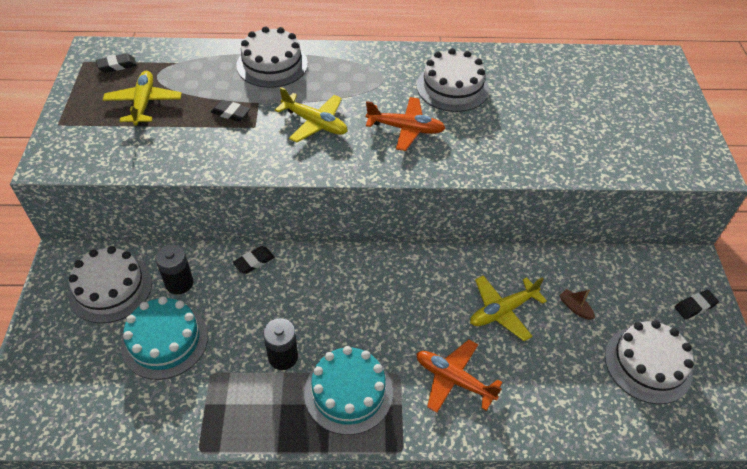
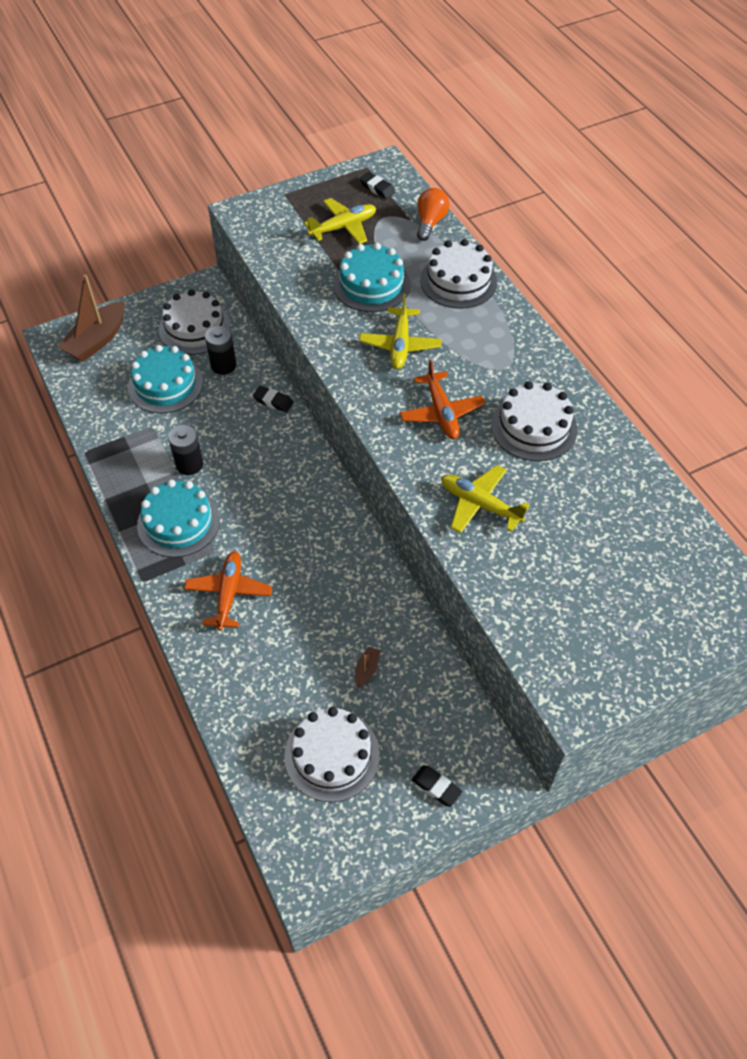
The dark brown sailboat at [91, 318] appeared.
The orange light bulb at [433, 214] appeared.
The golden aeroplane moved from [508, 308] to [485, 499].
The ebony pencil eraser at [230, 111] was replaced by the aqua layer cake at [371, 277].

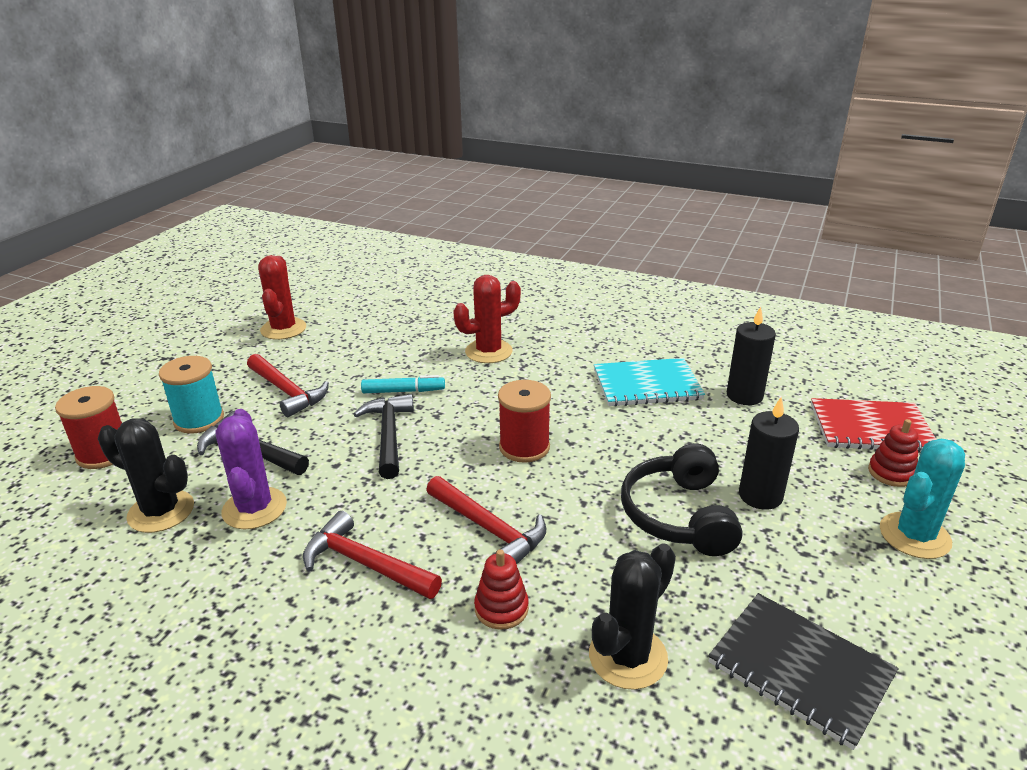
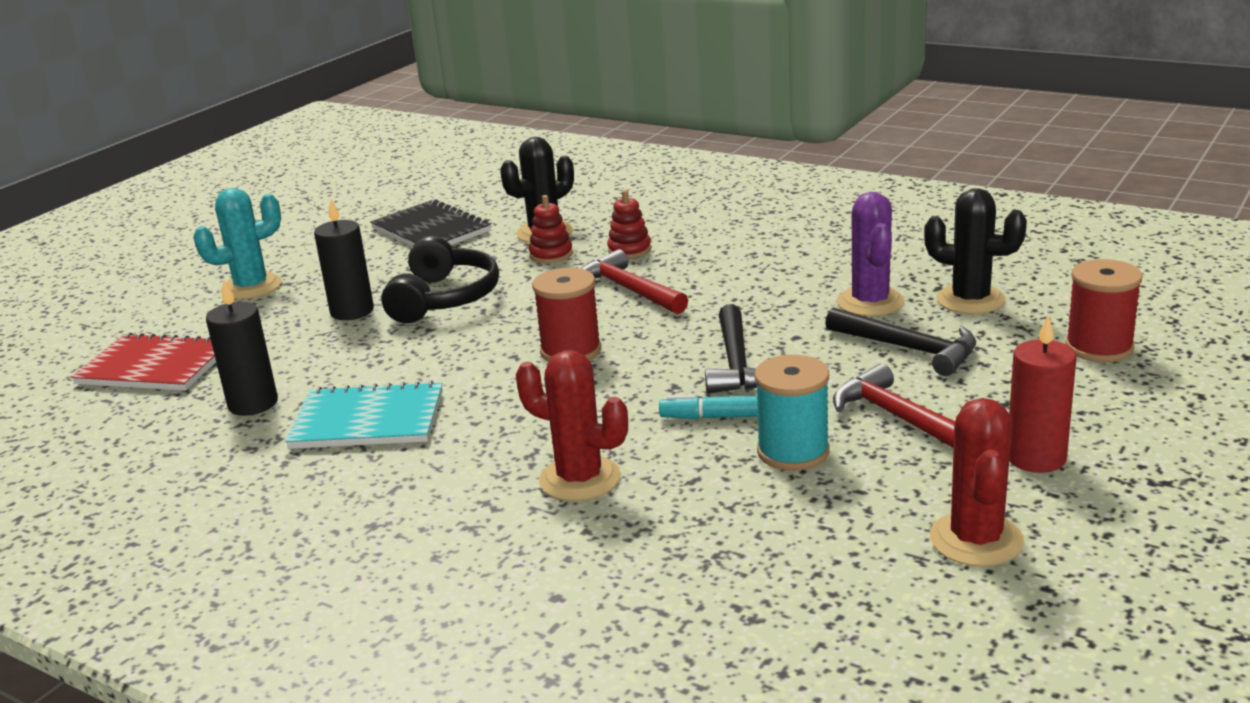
The scarlet carpenter's hammer at [372, 555] disappeared.
The scarlet pillar candle at [1043, 394] appeared.
The aqua spool moved from [191, 395] to [792, 413].
The scarlet ring stacker moved from [893, 453] to [551, 229].
The scarlet saguaro cactus at [487, 319] turned 45 degrees clockwise.

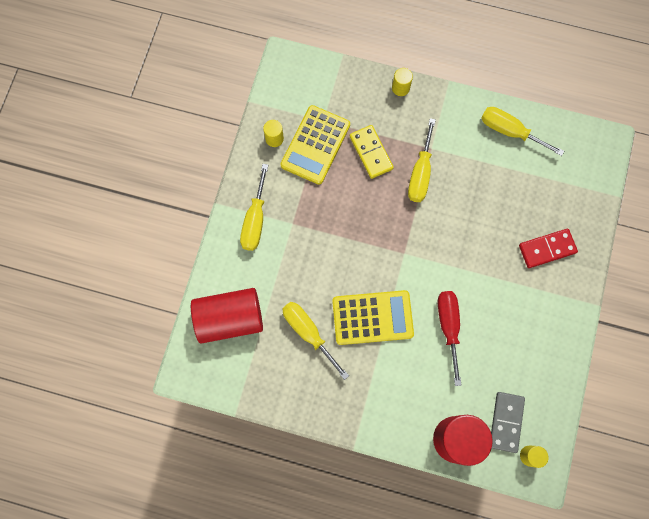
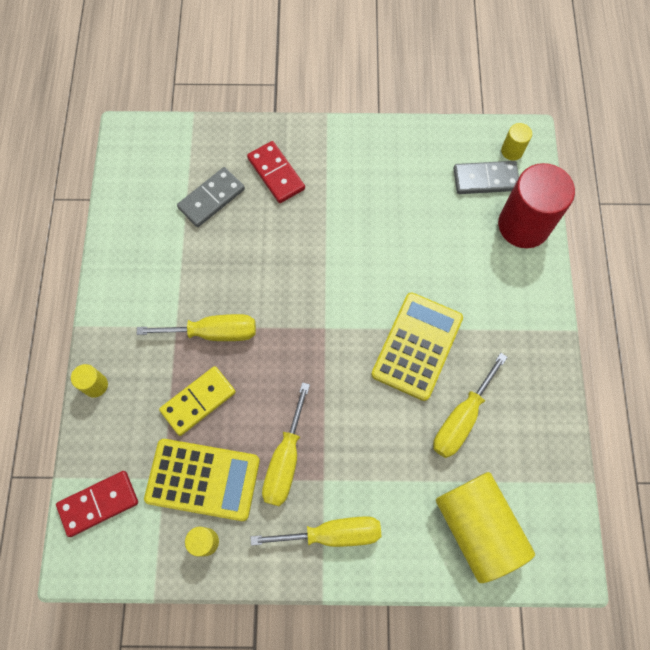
The scarlet flat screwdriver at [449, 338] disappeared.
The scarlet domino tile at [97, 504] appeared.
The ash-grey domino tile at [211, 197] appeared.
The golden flat screwdriver moved from [522, 131] to [286, 444].
The scarlet solid cylinder at [227, 316] became the golden solid cylinder at [485, 527].
The golden calculator at [373, 317] turned 45 degrees clockwise.

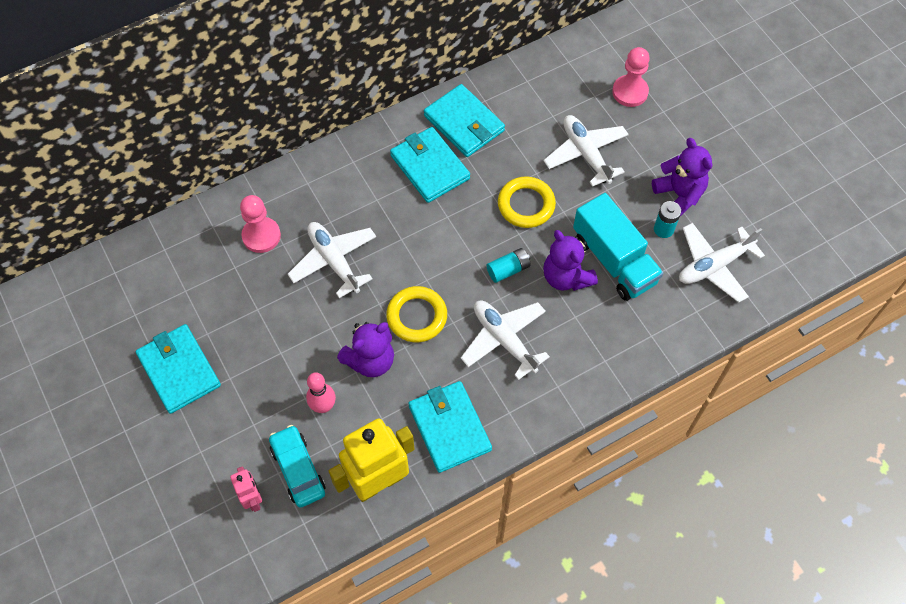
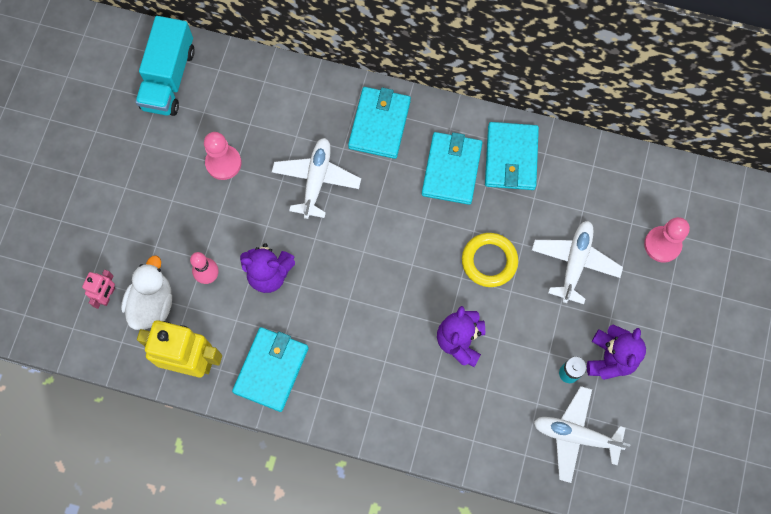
The golden hoop at [416, 314] disappeared.
The snow-white aeroplane at [505, 340] disappeared.
The aqua AA battery at [509, 265] disappeared.
The aqua card wallet moved from [178, 369] to [379, 123].
The pink game pawn moved from [260, 224] to [223, 156].
The aqua lorry moved from [618, 247] to [165, 66].
The aqua car at [297, 466] was replaced by the snow-white rubber duck at [146, 292].

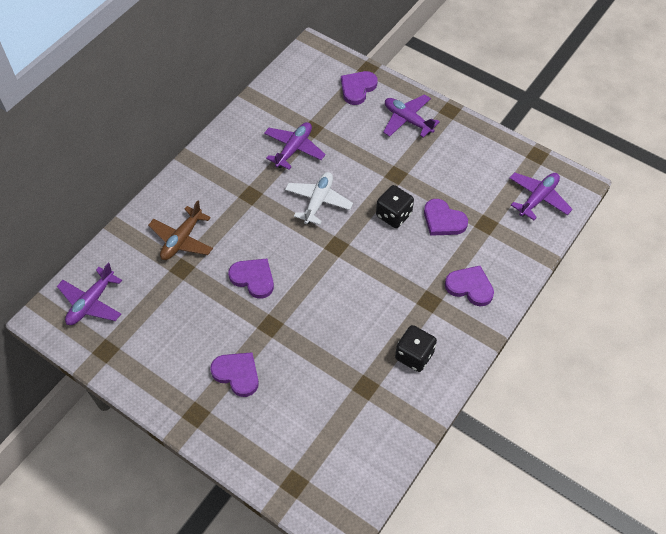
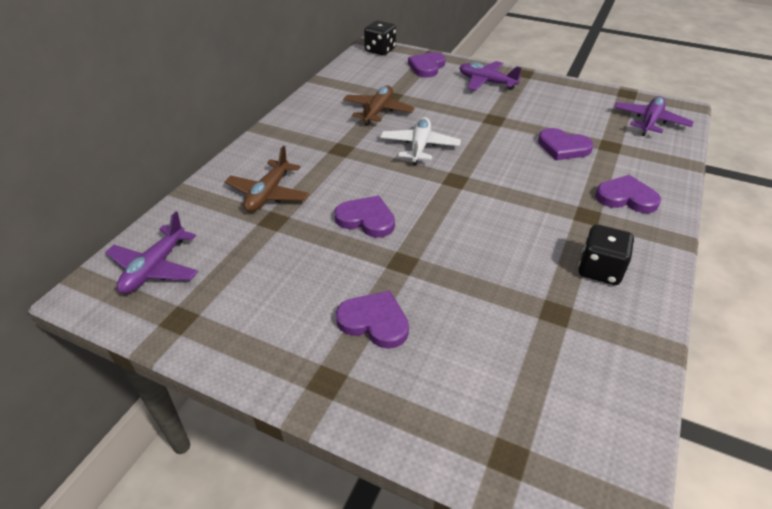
The ebony dice moved from [395, 206] to [380, 37].
The purple aeroplane at [295, 146] became the dark brown aeroplane at [379, 106].

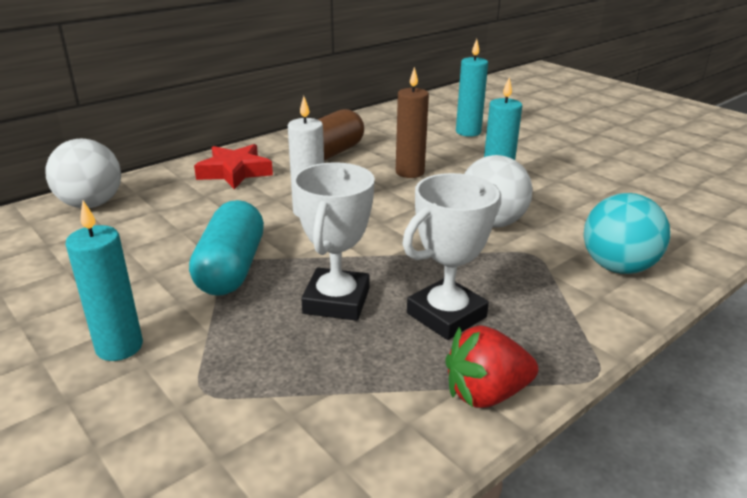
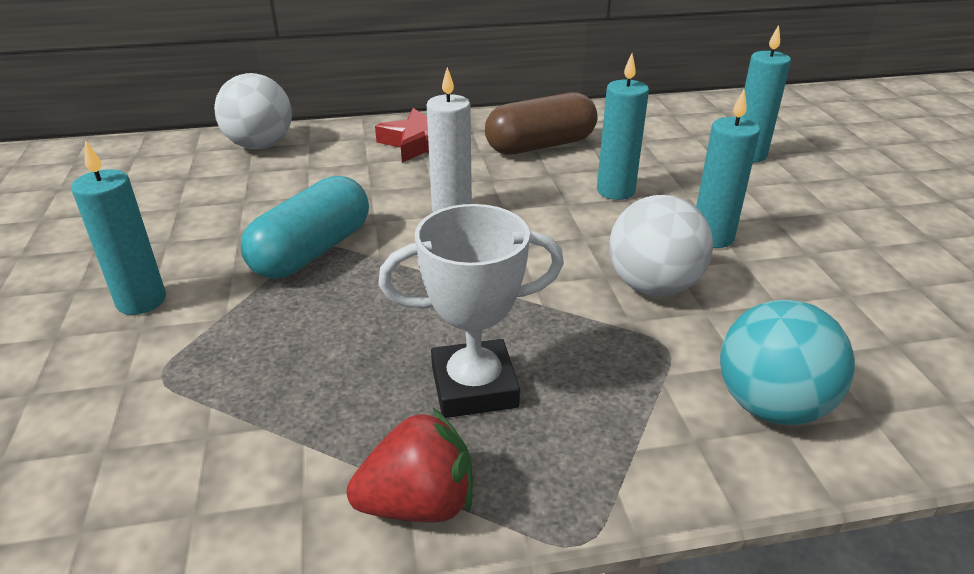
The snow-white prize cup at [334, 241] disappeared.
The dark brown pillar candle at [412, 122] became the aqua pillar candle at [623, 127].
The scarlet strawberry at [491, 366] turned 150 degrees clockwise.

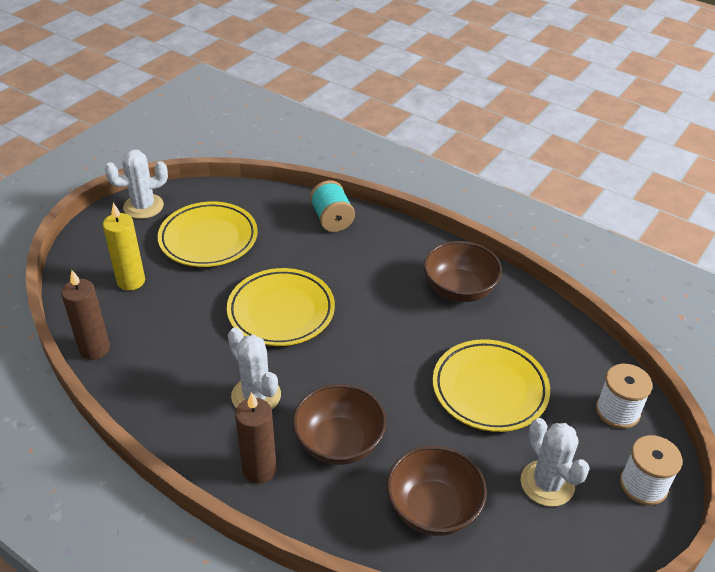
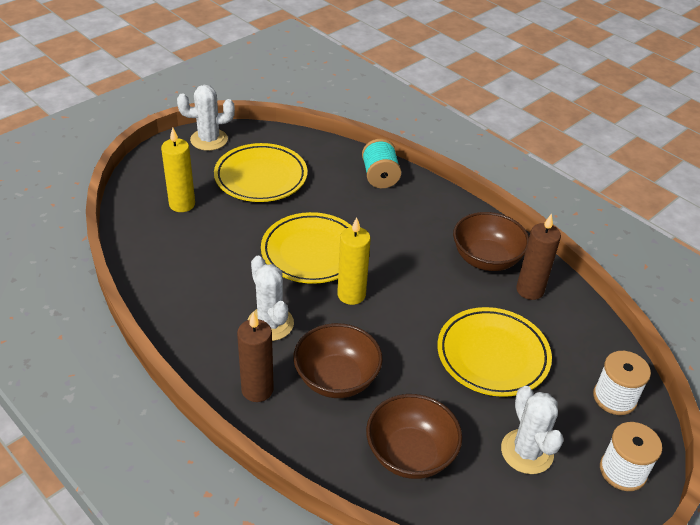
The golden pillar candle at [354, 261] appeared.
The dark brown pillar candle moved from [85, 315] to [538, 256].

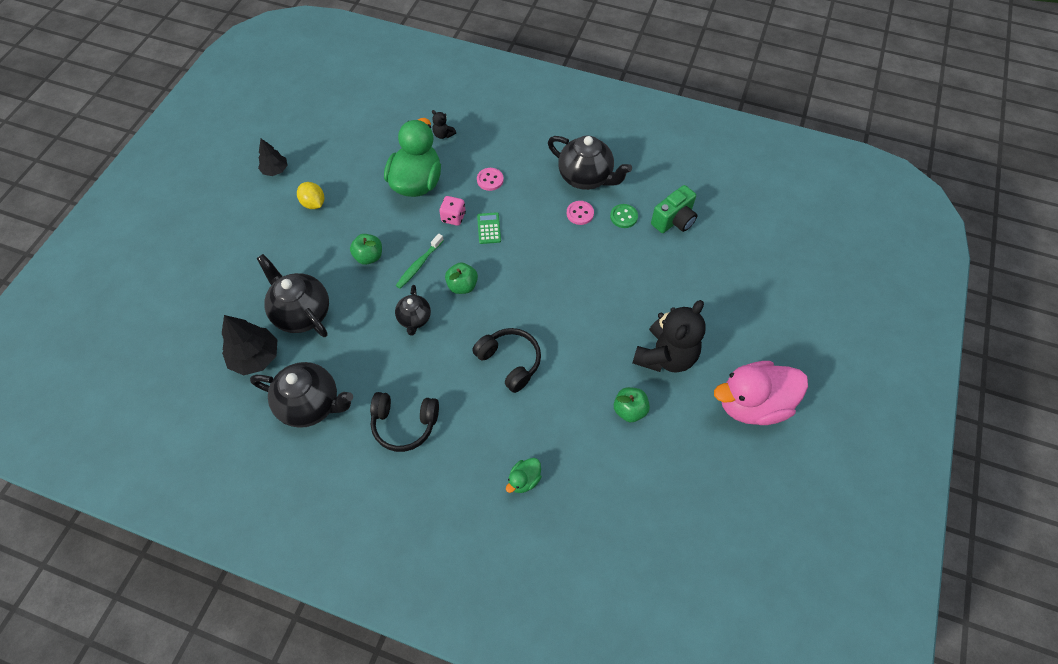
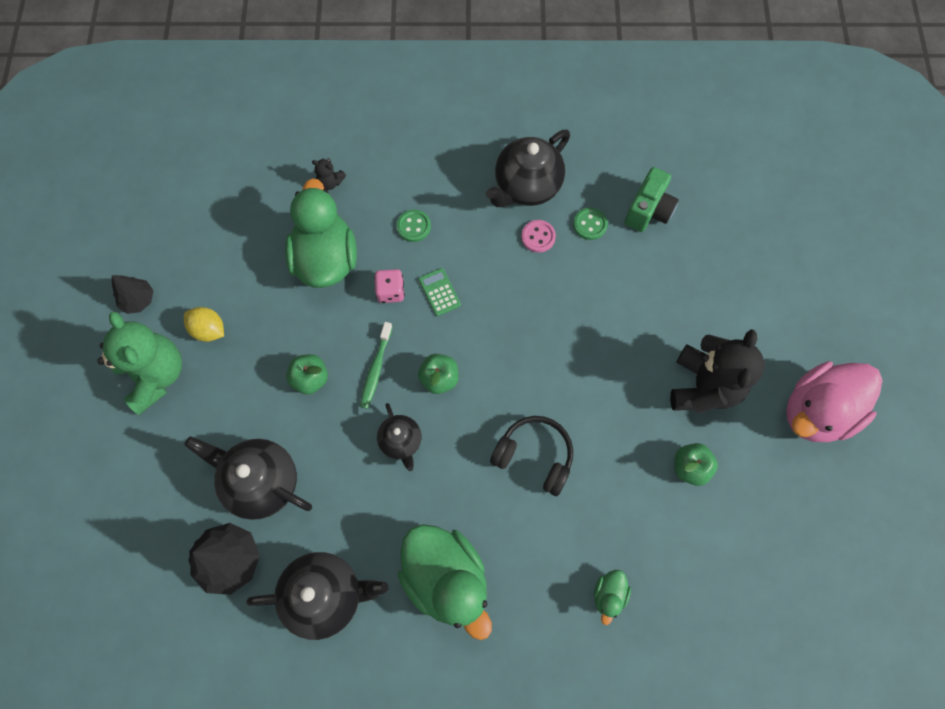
The emerald stuffed bear at [139, 363] appeared.
The ebony headset at [404, 422] was replaced by the emerald rubber duck at [445, 582].
The pink button at [490, 179] became the emerald button at [414, 226].
The ebony china teapot at [590, 163] turned 120 degrees clockwise.

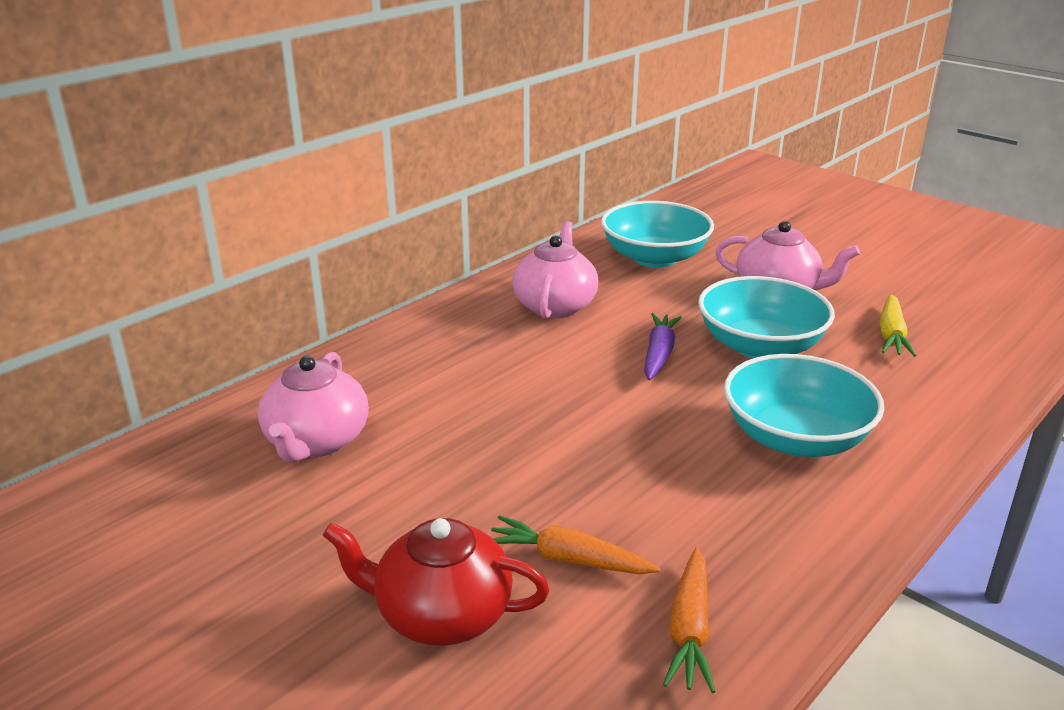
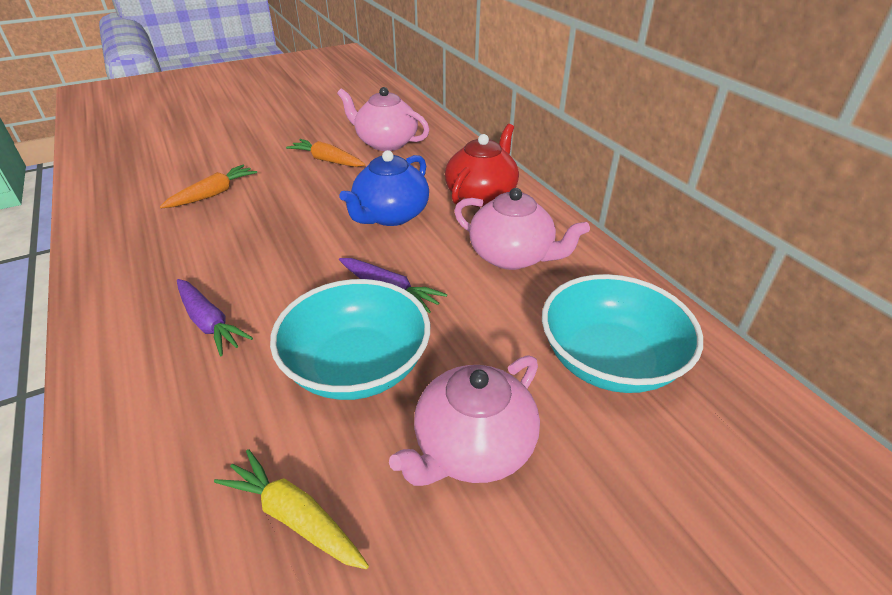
The blue china teapot at [384, 188] appeared.
The scarlet china teapot moved from [436, 582] to [482, 165].
The orange carrot moved from [689, 620] to [325, 153].
The aqua serving bowl at [804, 405] was replaced by the purple carrot at [215, 317].

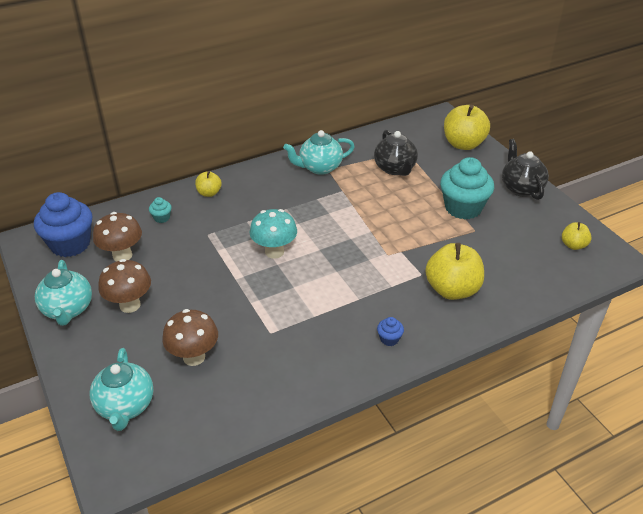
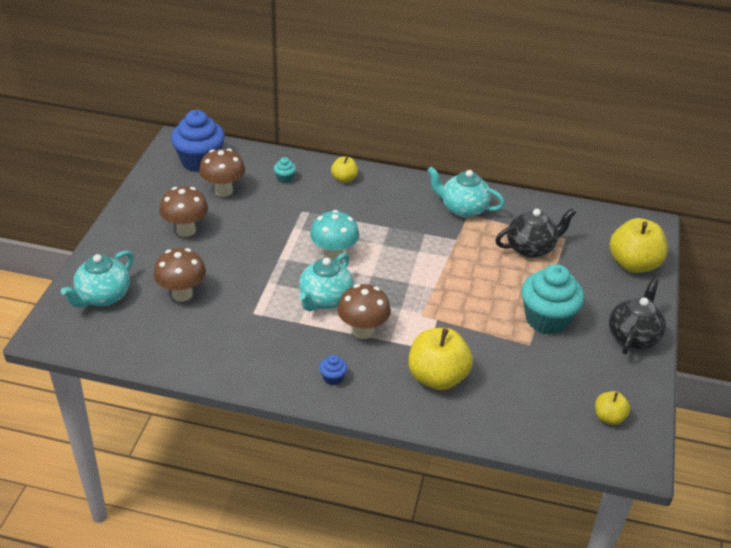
The dark brown mushroom at [364, 311] appeared.
The aqua china teapot moved from [63, 293] to [326, 282].
The ebony china teapot at [396, 153] turned 135 degrees counterclockwise.

